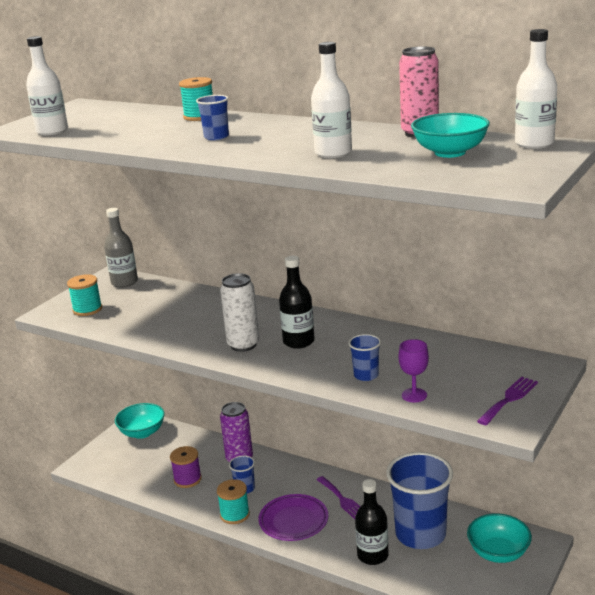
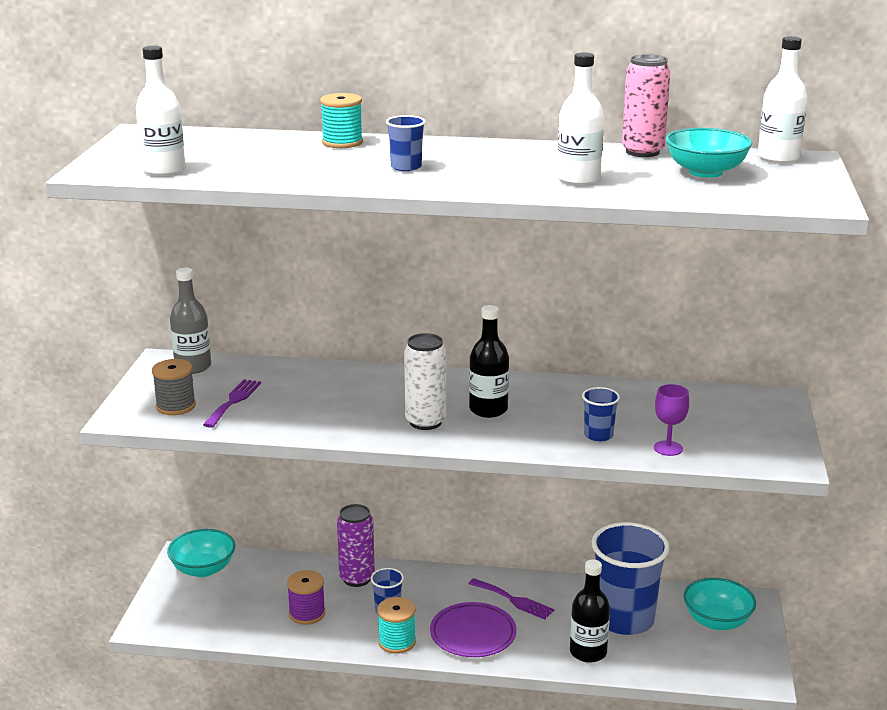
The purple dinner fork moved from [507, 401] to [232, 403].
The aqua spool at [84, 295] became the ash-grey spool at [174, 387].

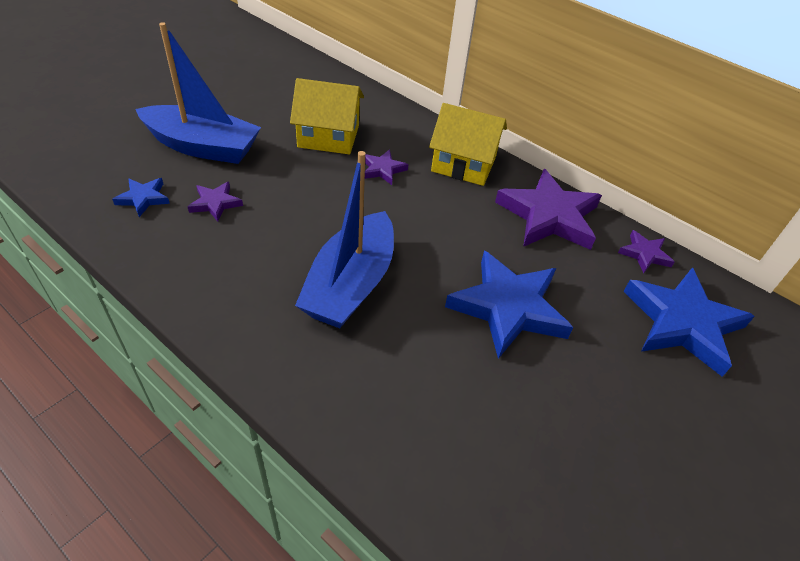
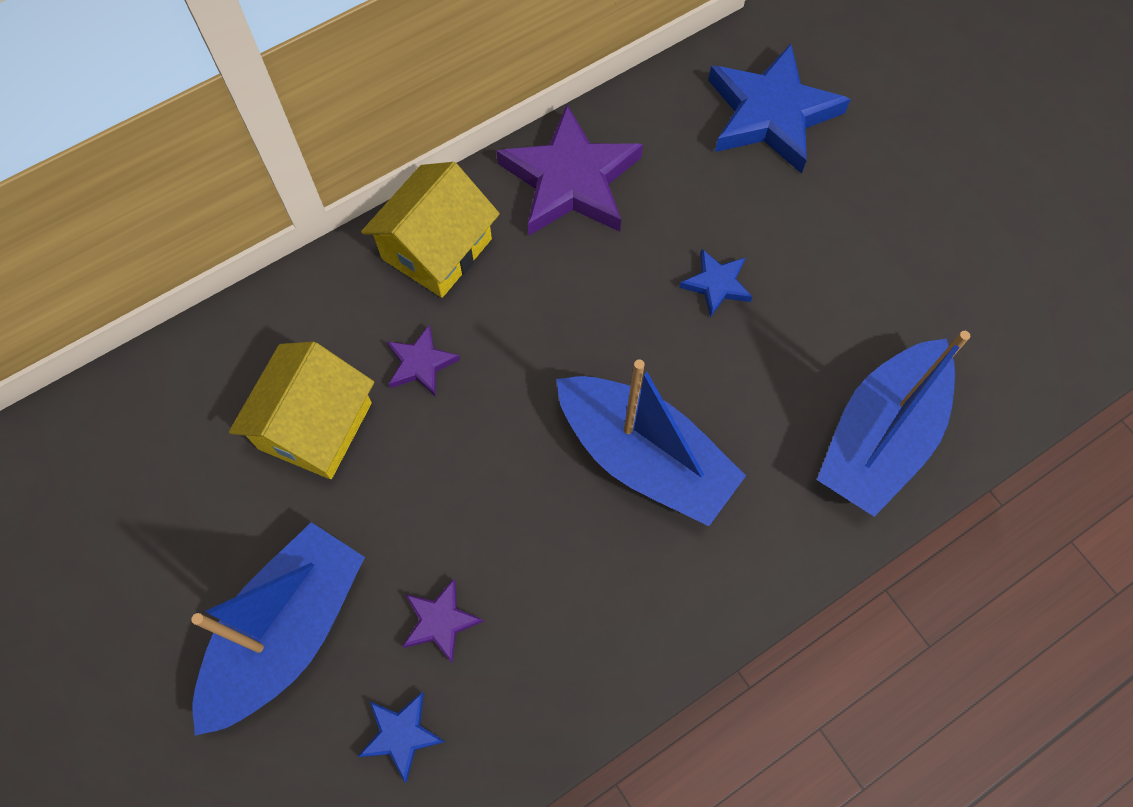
The purple five-pointed star at [646, 251] disappeared.
The blue sailboat at [893, 424] appeared.
The blue five-pointed star at [509, 305] changed to 0.48 times the size.

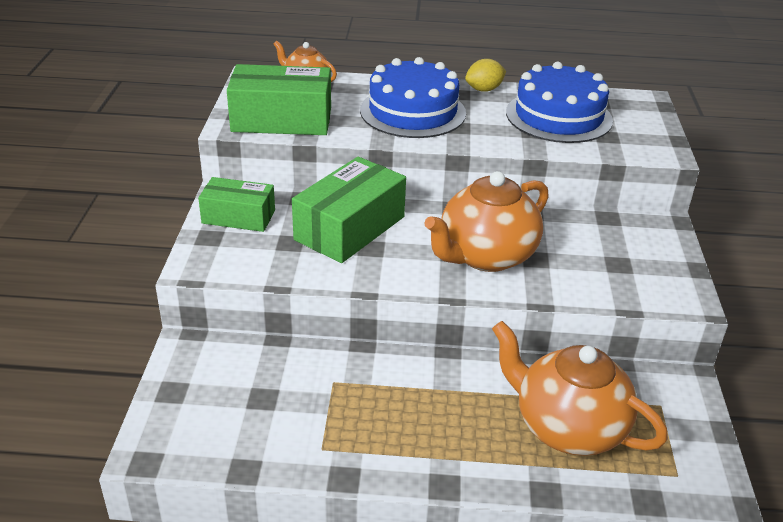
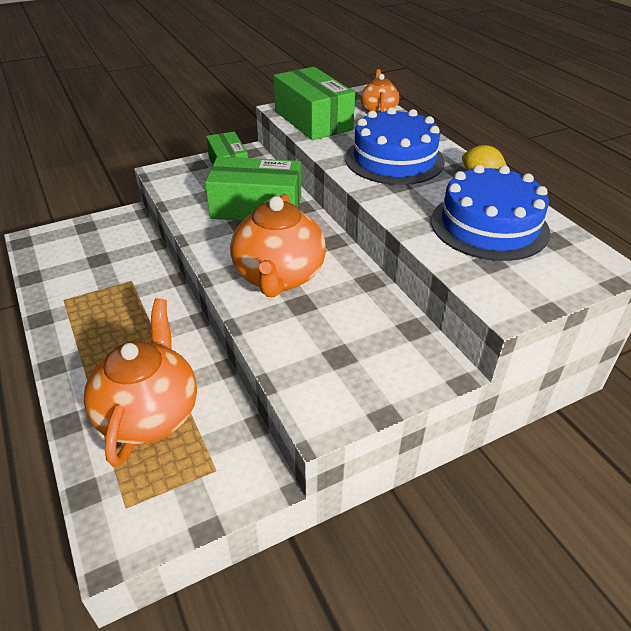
The orange china teapot at [486, 221] turned 105 degrees counterclockwise.

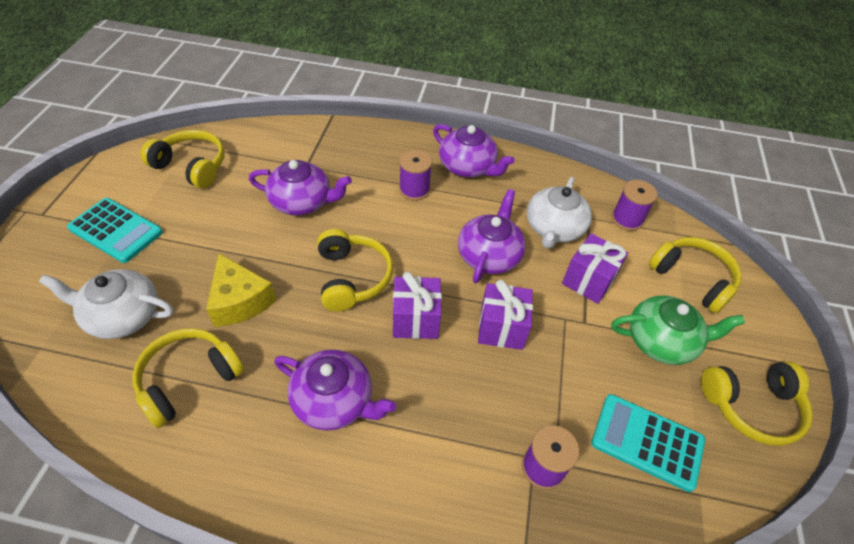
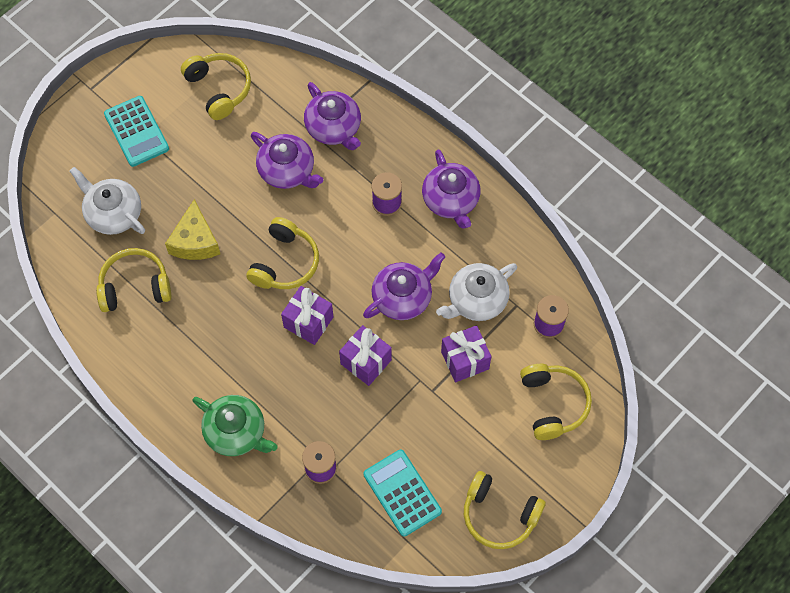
The purple china teapot moved from [335, 389] to [332, 116].
The emerald china teapot moved from [678, 330] to [235, 425].

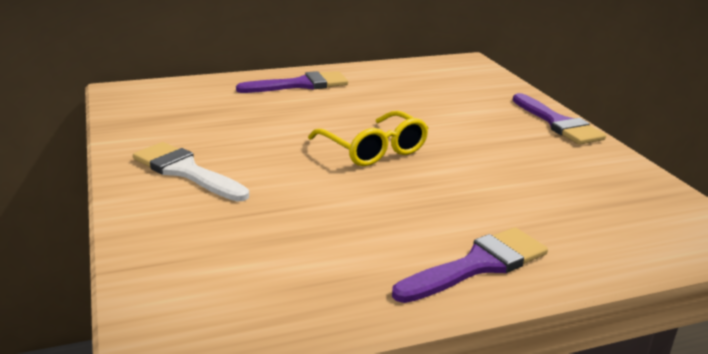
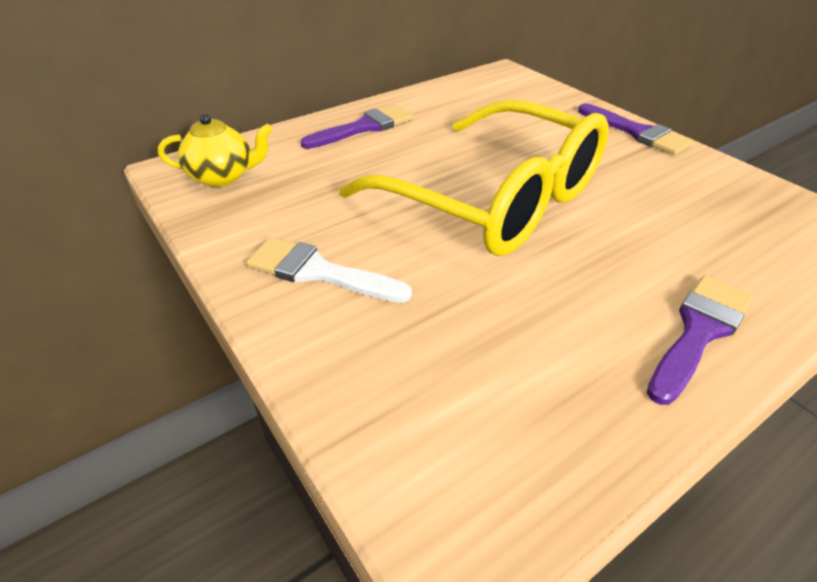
The golden china teapot at [215, 150] appeared.
The golden glasses at [368, 138] changed to 2.08 times the size.

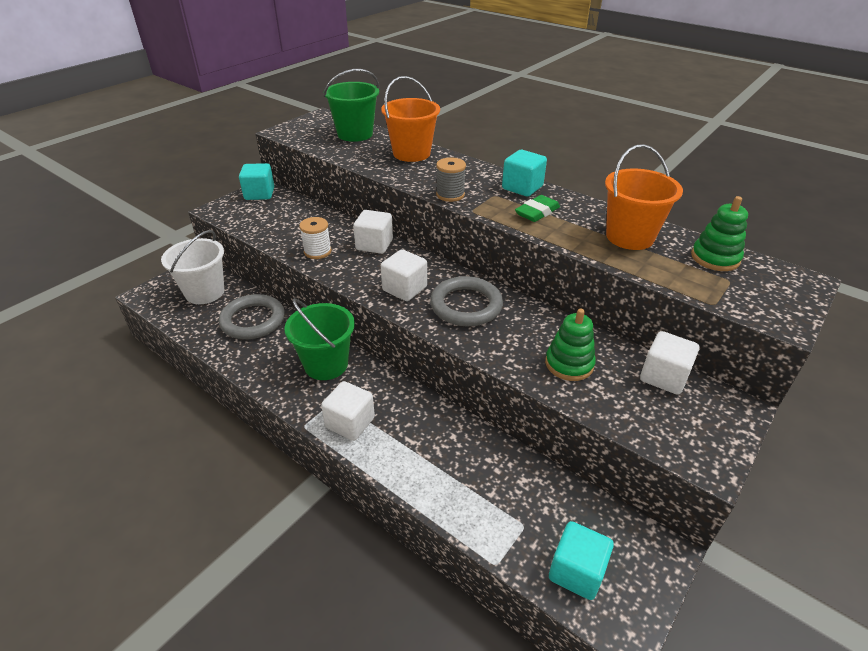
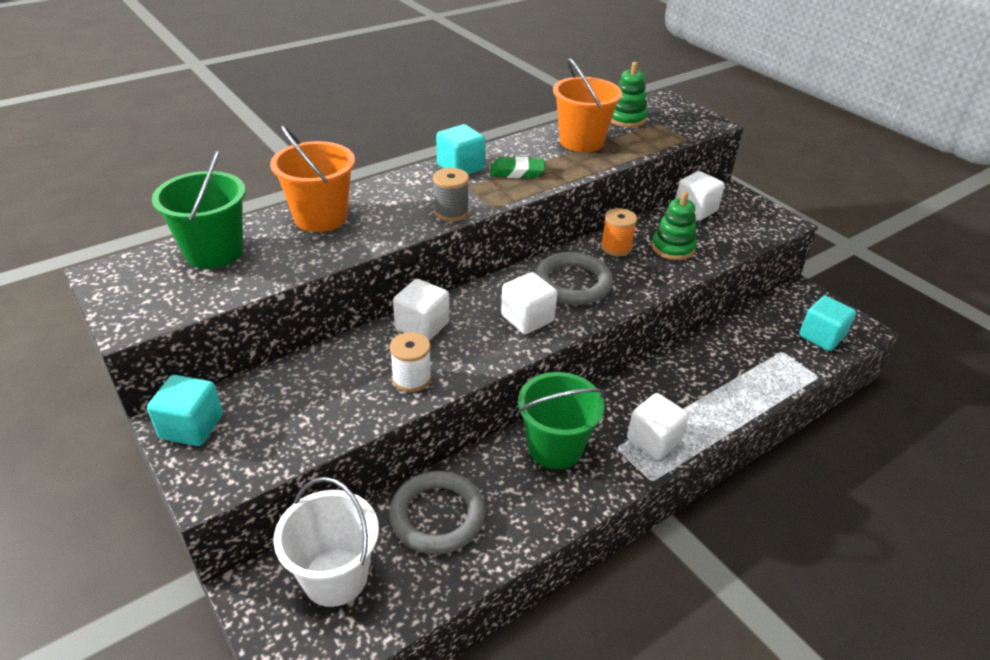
The orange spool at [619, 232] appeared.
The emerald pencil eraser at [537, 208] turned 60 degrees counterclockwise.

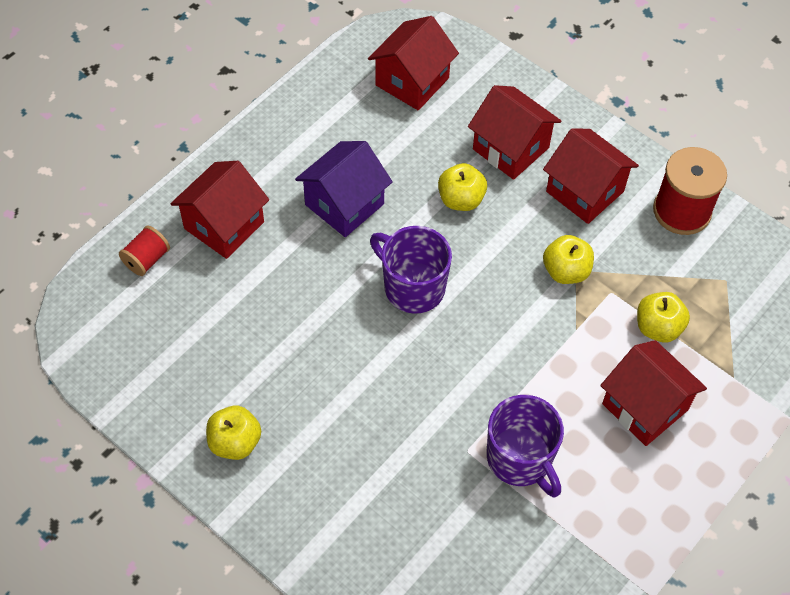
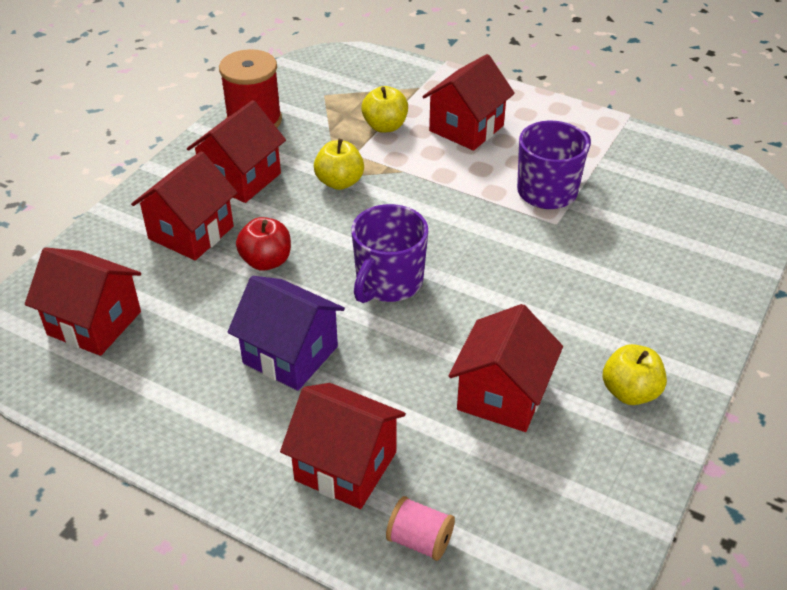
The scarlet cottage at [506, 368] appeared.
The scarlet spool at [144, 251] became the pink spool at [420, 528].
The golden apple fruit at [462, 187] became the scarlet apple fruit at [263, 244].

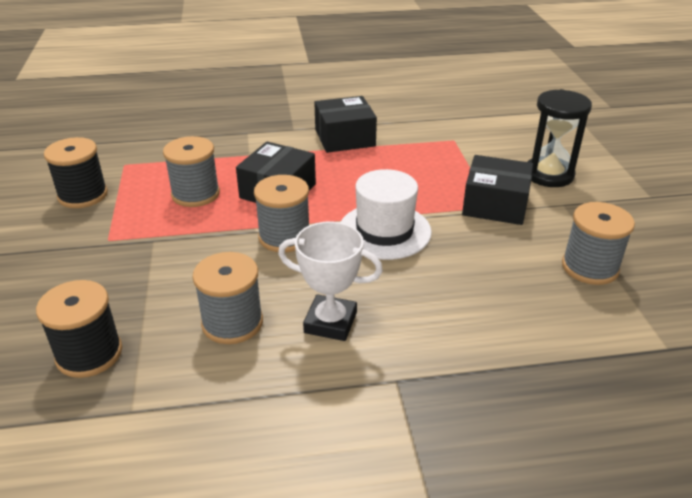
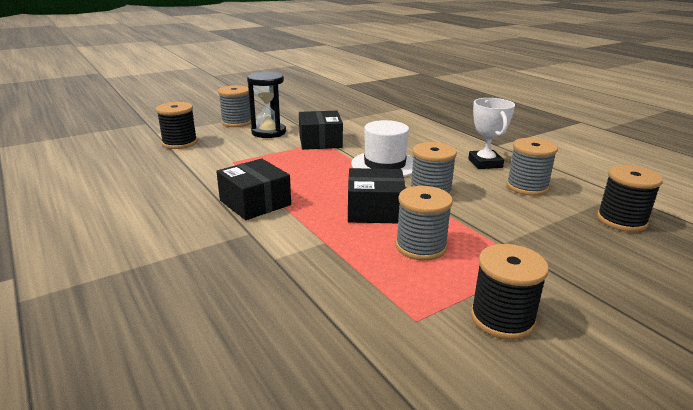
The ebony spool at [176, 125] appeared.
The ash-grey spool moved from [598, 243] to [234, 106].

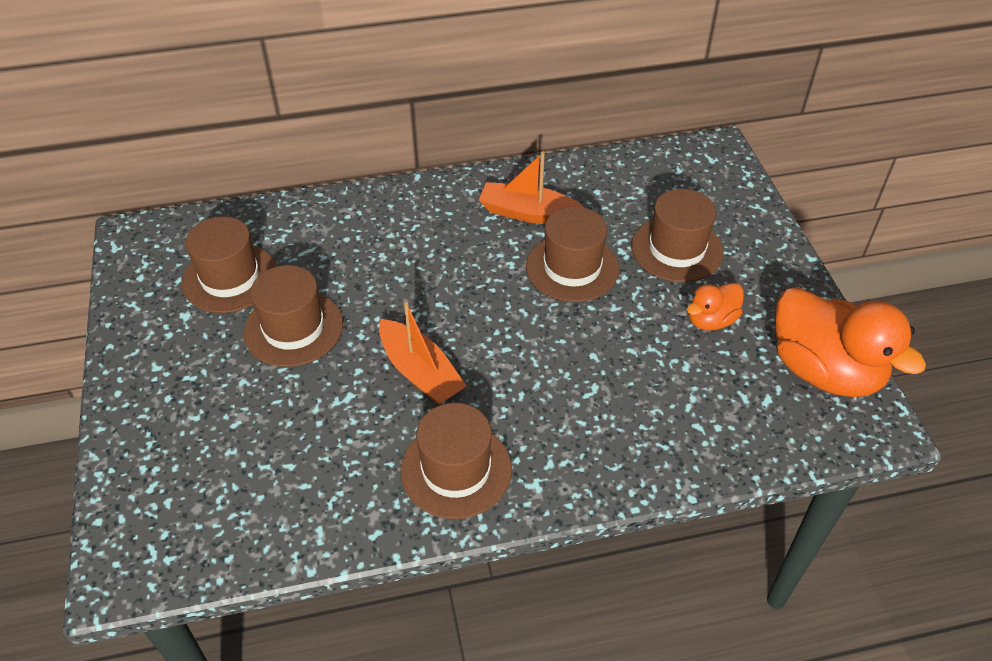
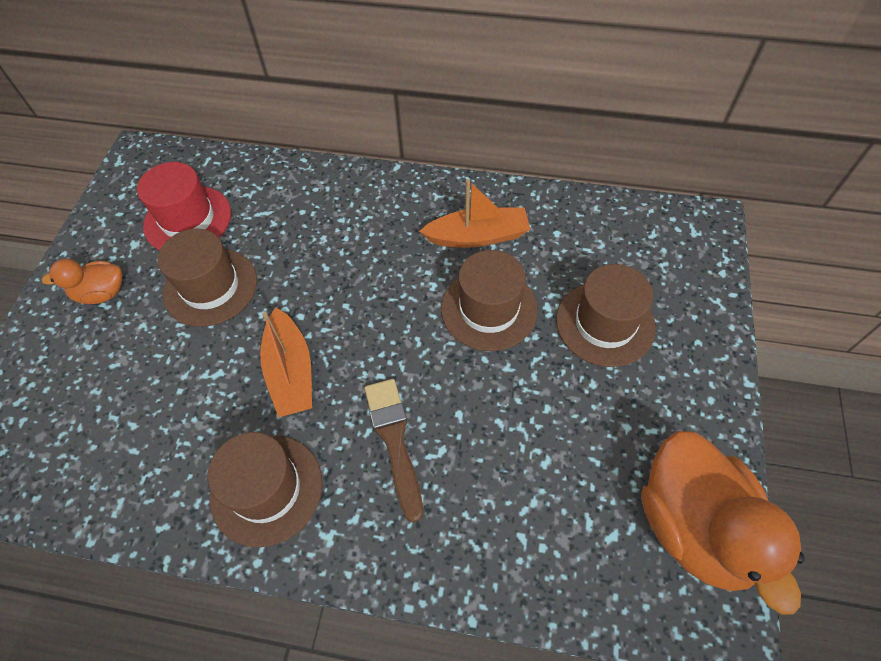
The dark brown paintbrush at [393, 450] appeared.
The orange rubber duck moved from [715, 307] to [82, 281].
The dark brown top hat at [229, 265] became the scarlet top hat at [184, 206].
The orange sailboat at [532, 187] turned 135 degrees clockwise.

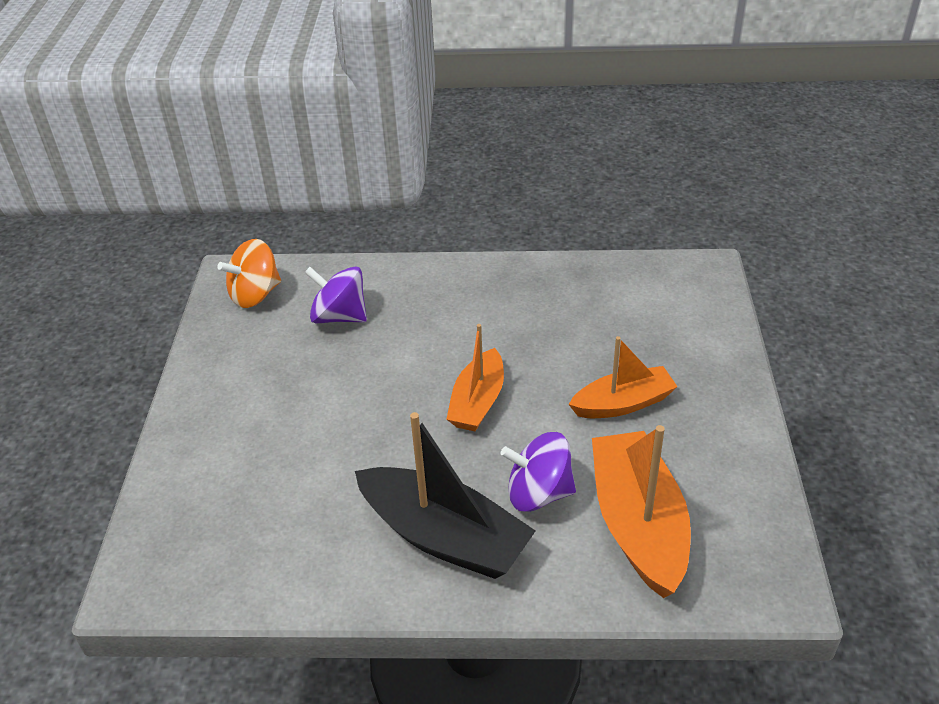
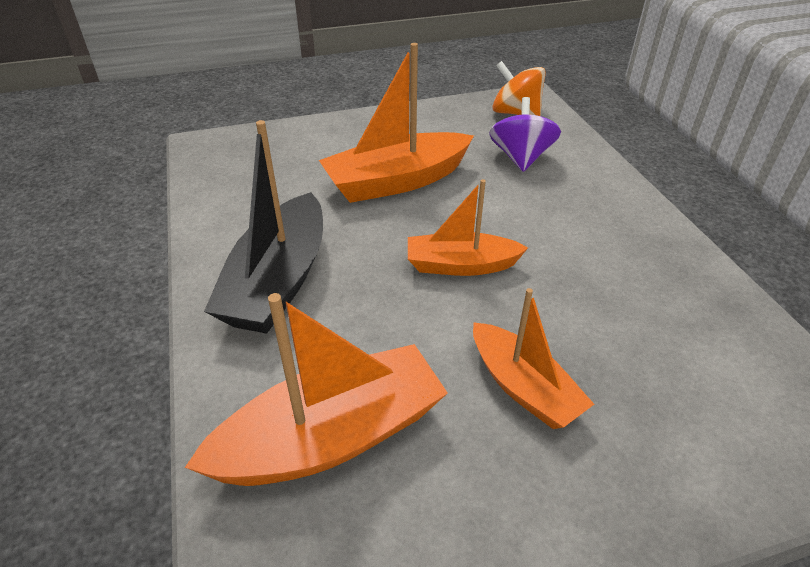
The purple spinning top at [538, 472] disappeared.
The orange sailboat at [396, 123] appeared.

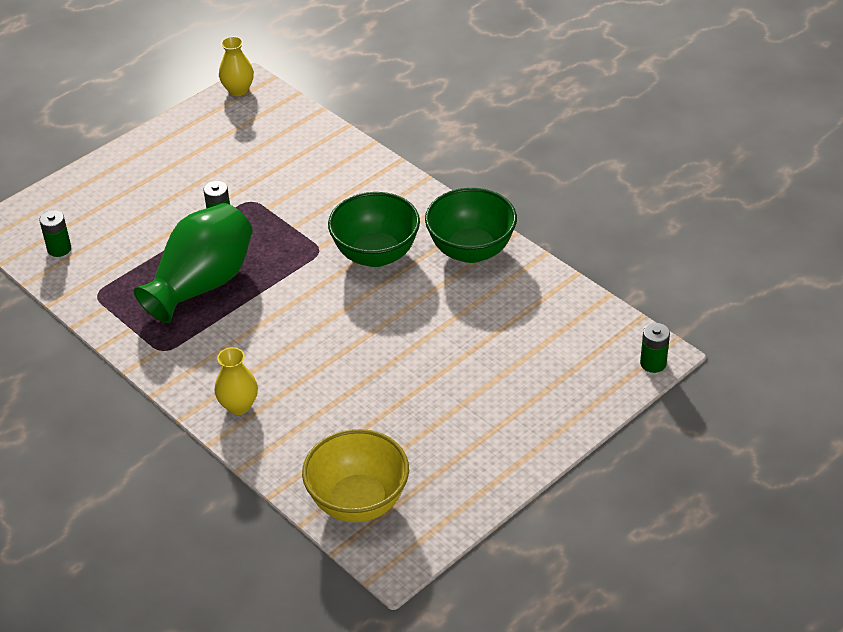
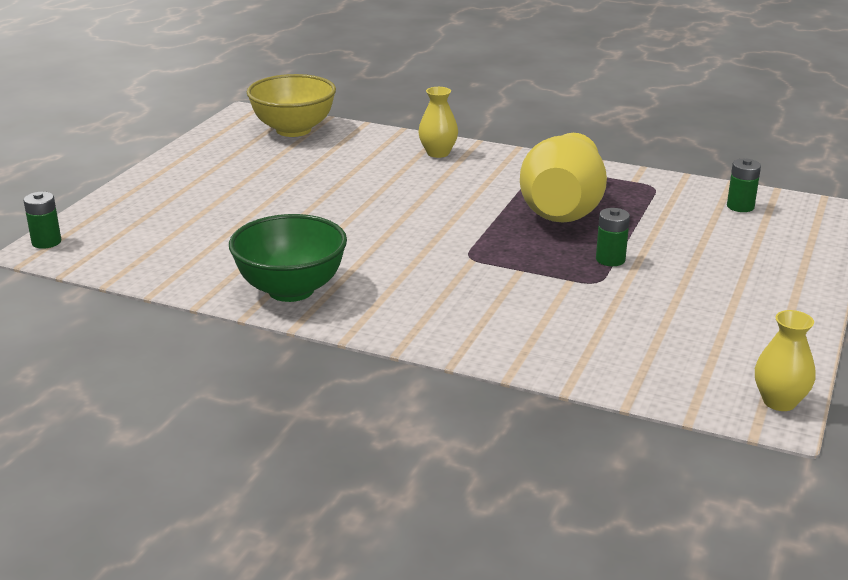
The emerald serving bowl at [374, 229] disappeared.
The emerald tall vase at [193, 263] became the golden tall vase at [563, 178].

